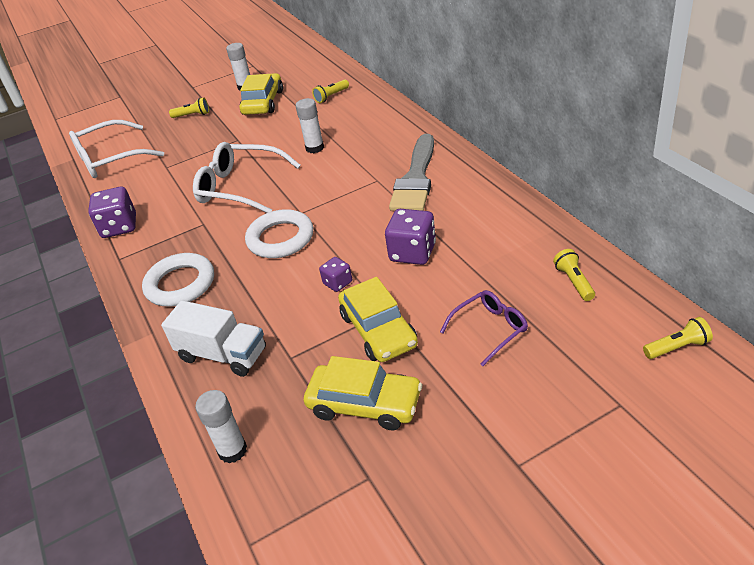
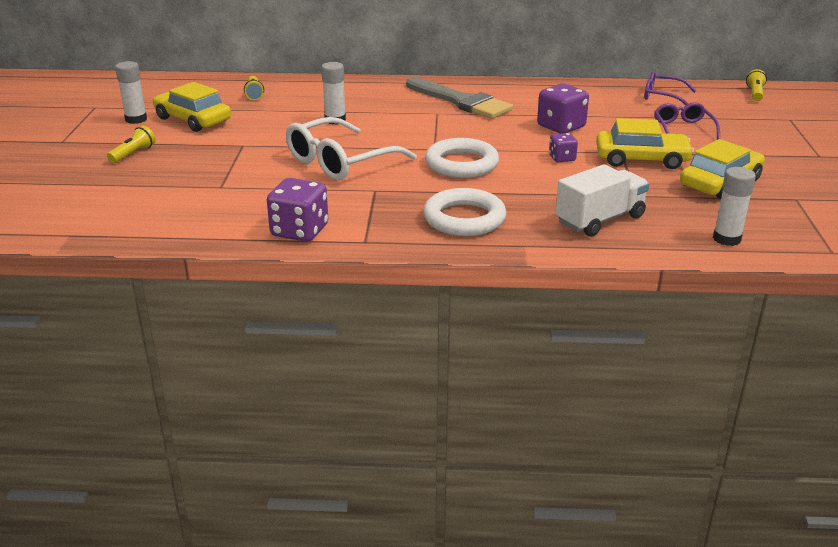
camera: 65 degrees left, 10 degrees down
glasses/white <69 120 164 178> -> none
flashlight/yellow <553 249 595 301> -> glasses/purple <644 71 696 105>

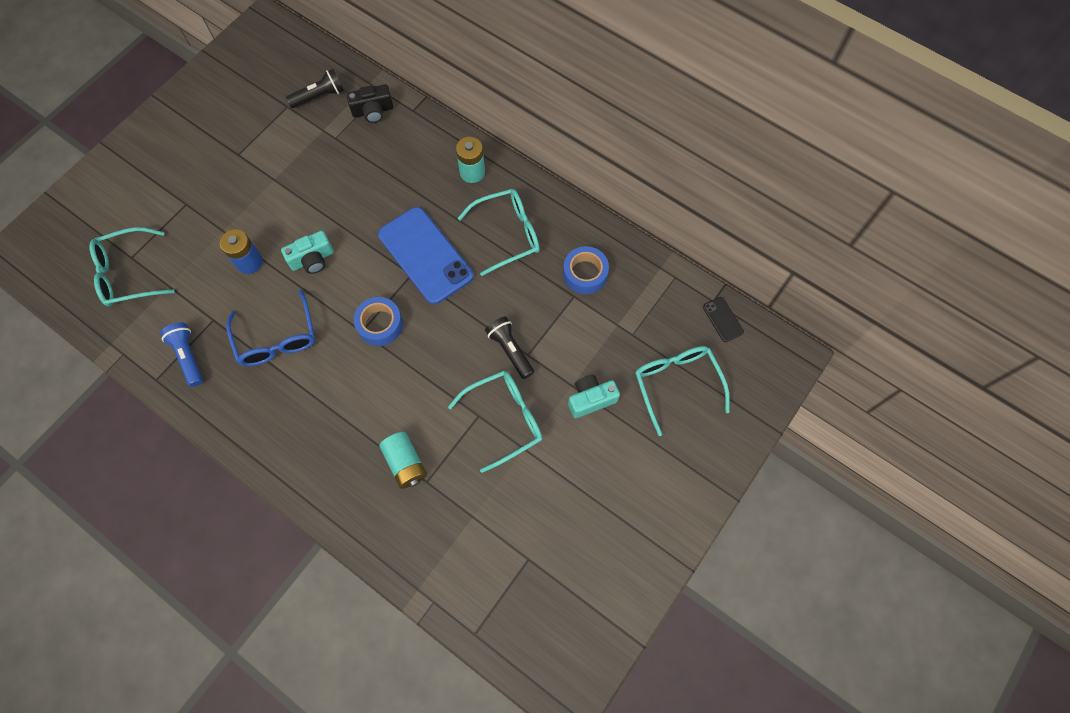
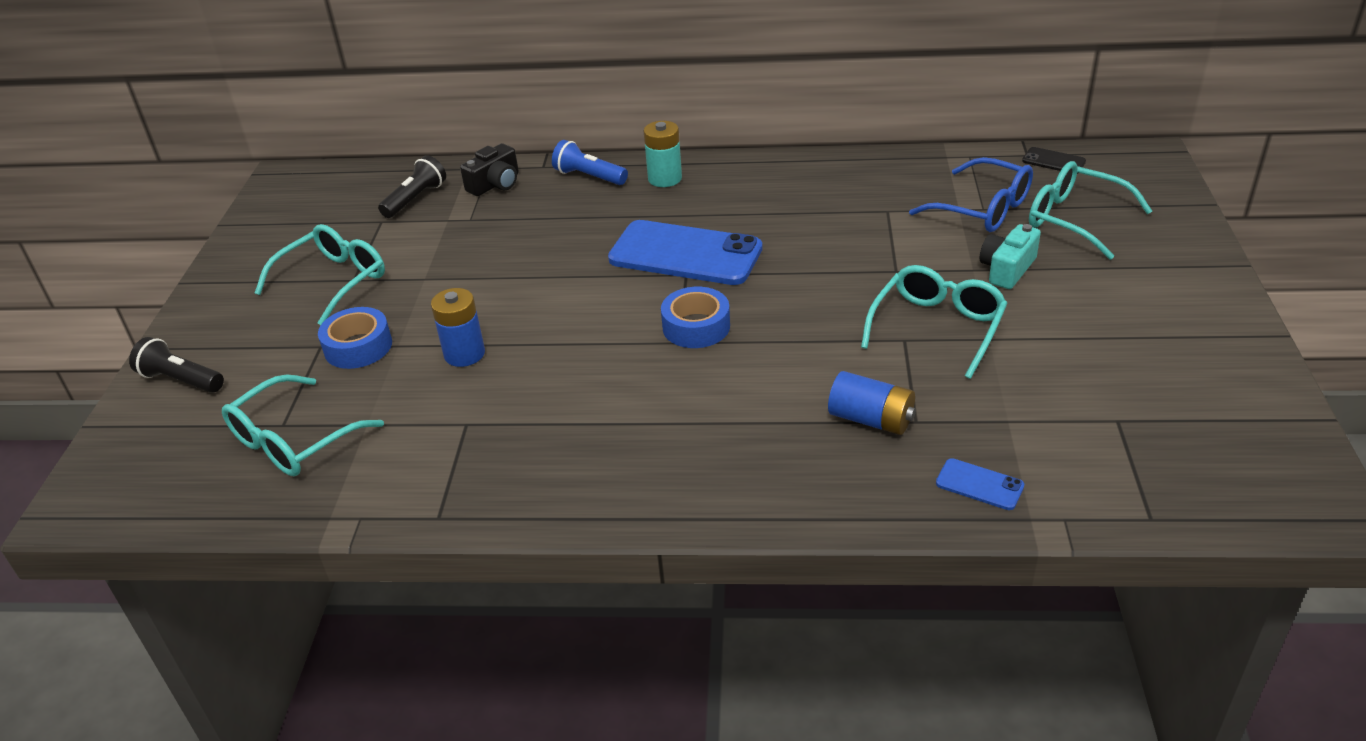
camera: 30 degrees left, 30 degrees down
camera/turquoise <281 231 334 274> -> none
none -> phone/blue <936 458 1024 510>
flashlight/blue <160 322 203 387> -> flashlight/blue <552 140 628 185>, move
glasses/blue <226 289 315 366> -> glasses/blue <909 157 1033 232>, move
glasses/turquoise <458 189 540 276> -> glasses/turquoise <255 224 385 325>, move
flashlight/black <485 316 534 379> -> flashlight/black <129 337 224 393>, move
tape/blue <563 246 609 294> -> tape/blue <318 307 392 369>, move
battery/turquoise <379 432 427 489> -> battery/blue <828 371 916 435>

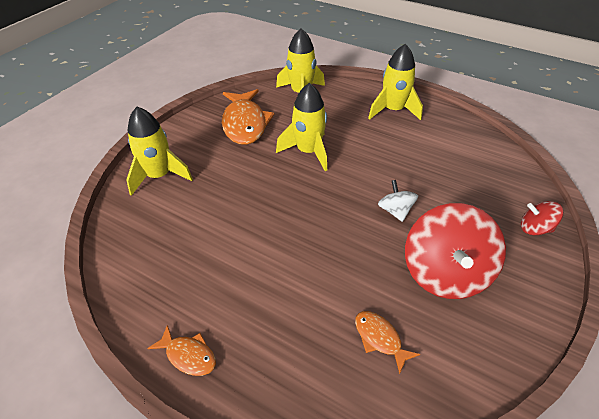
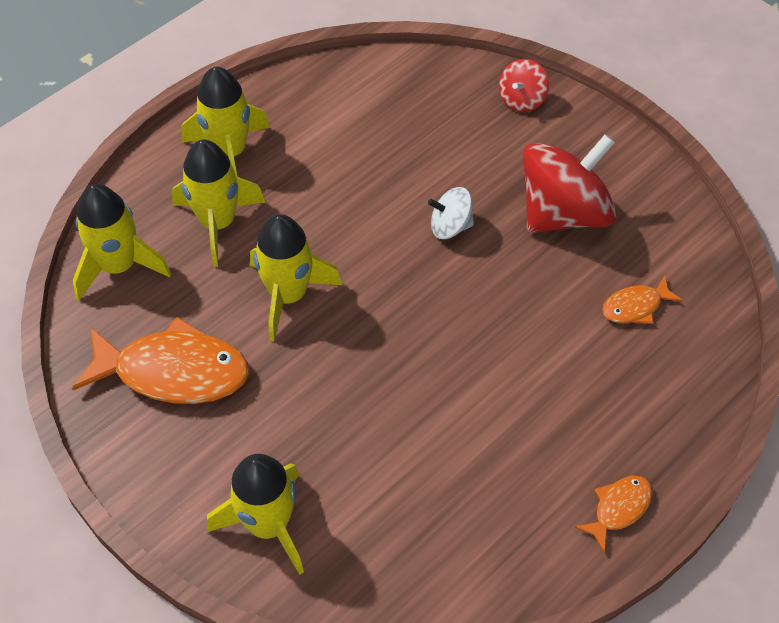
camera: 75 degrees left, 10 degrees up
none -> rocket/yellow <172 140 265 267>
spinning top/red <405 203 506 299> -> spinning top/red <523 134 617 233>, 60 degrees counterclockwise

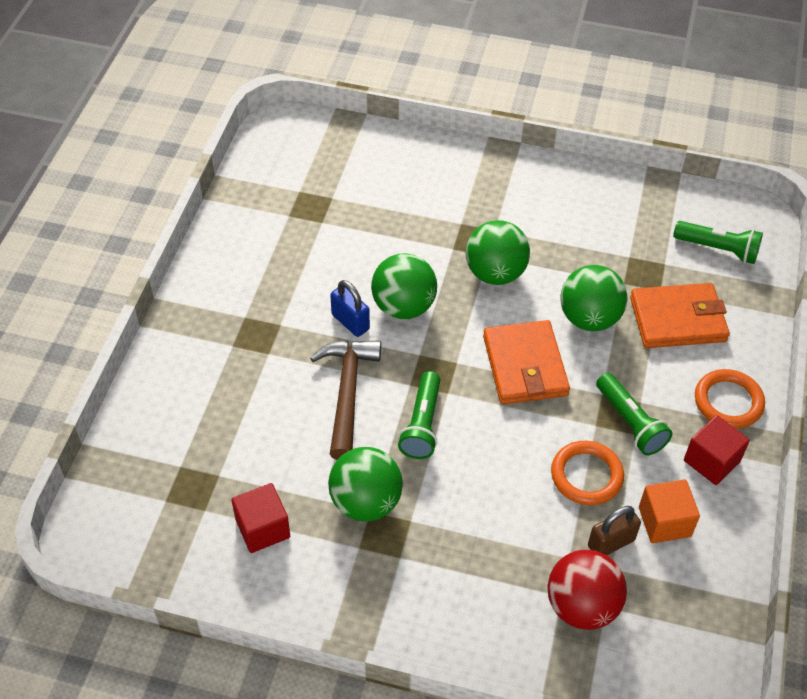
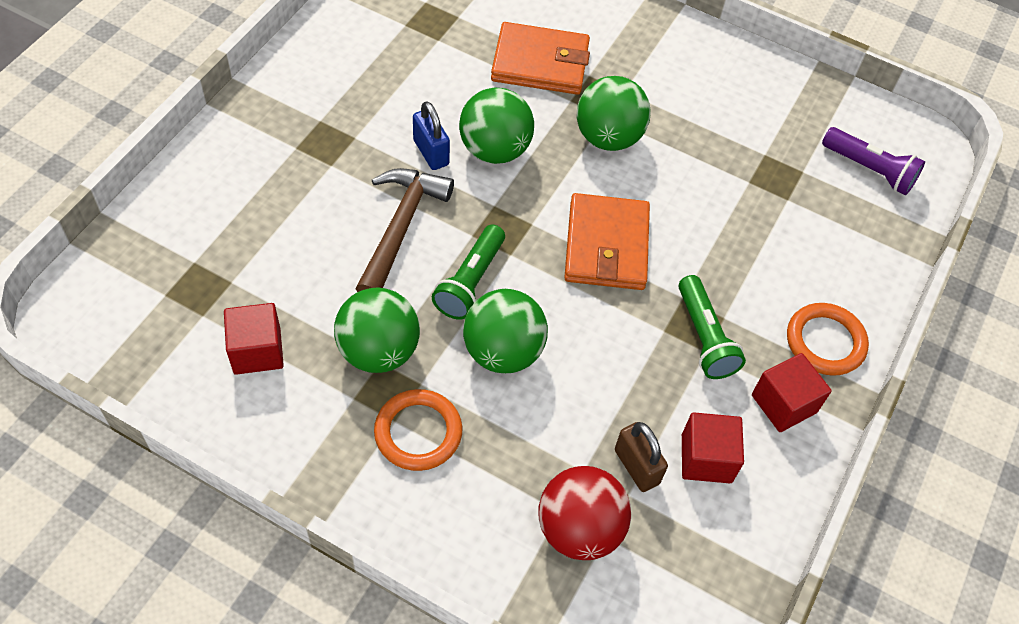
camera: 10 degrees right, 5 degrees up
ring/orange <551 441 624 505> -> ring/orange <374 389 462 471>, move
ball/green <561 265 628 331> -> ball/green <463 289 548 373>, move
wallet/orange <630 283 730 348> -> wallet/orange <491 22 590 95>, move
cube/orange <639 479 700 543> -> cube/red <682 412 744 483>
flashlight/green <673 221 763 264> -> flashlight/purple <822 127 925 195>
padlock/brown <588 506 641 555> -> padlock/brown <615 422 668 492>, 75 degrees clockwise

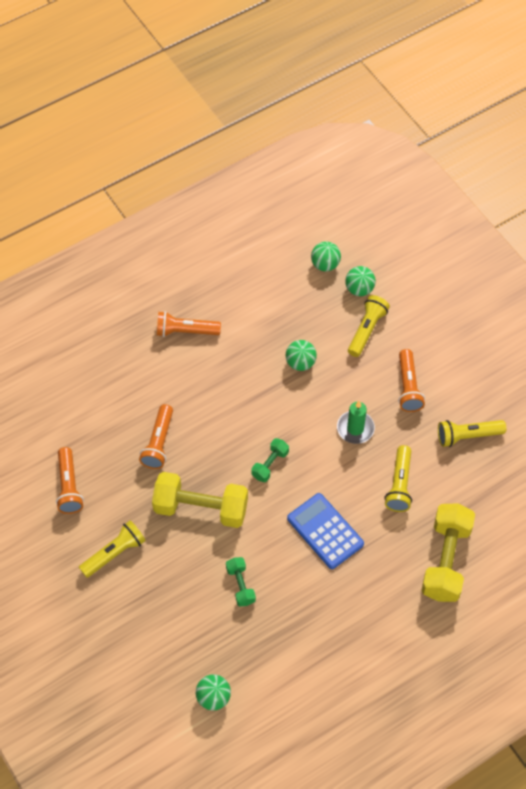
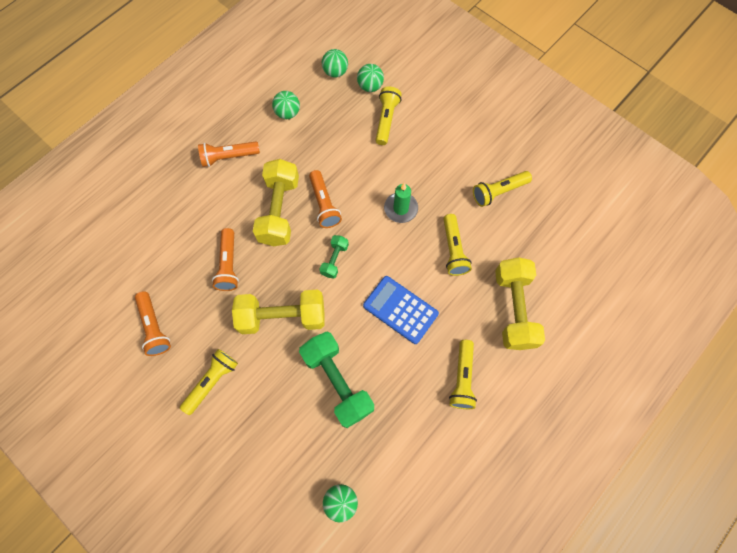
camera: 15 degrees left, 10 degrees up
none -> dumbbell/yellow <253 159 299 246>
none -> flashlight/yellow <449 340 477 409>
ball/green <286 340 317 371> -> ball/green <272 91 300 119>, move
flashlight/orange <398 349 425 412> -> flashlight/orange <309 170 342 228>, move
dumbbell/green <226 557 256 606> -> dumbbell/green <299 331 374 428>, x2.01

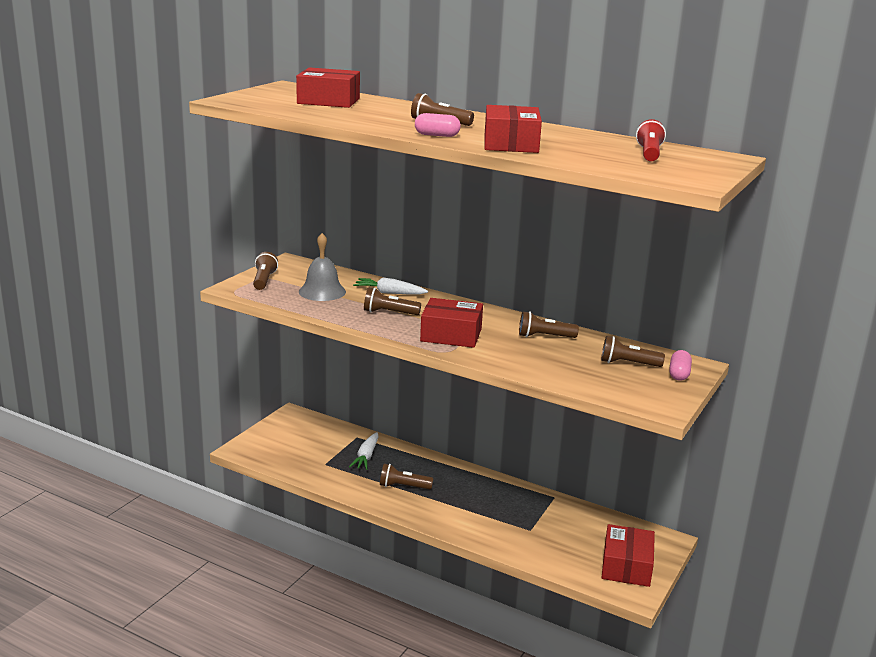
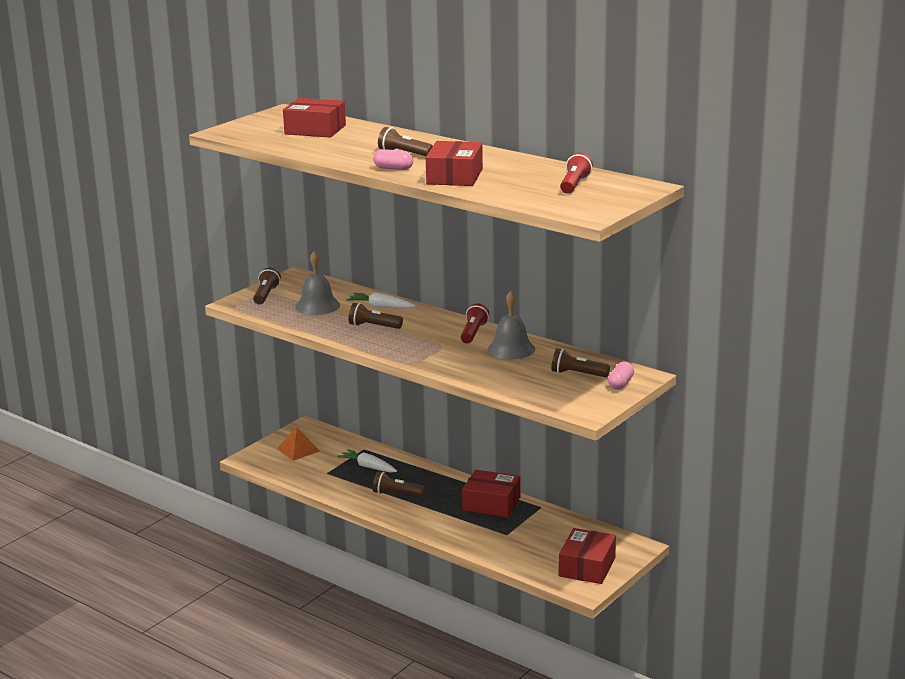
camera: 10 degrees right, 0 degrees up
none -> pyramid/orange <277 427 320 461>
none -> flashlight/red <461 303 489 343>
box/red <420 298 483 348> -> box/red <462 469 520 517>, move
flashlight/brown <519 311 579 338> -> bell/grey <487 291 535 359>
carrot/white <349 432 379 470> -> carrot/white <337 449 397 473>, 105 degrees clockwise

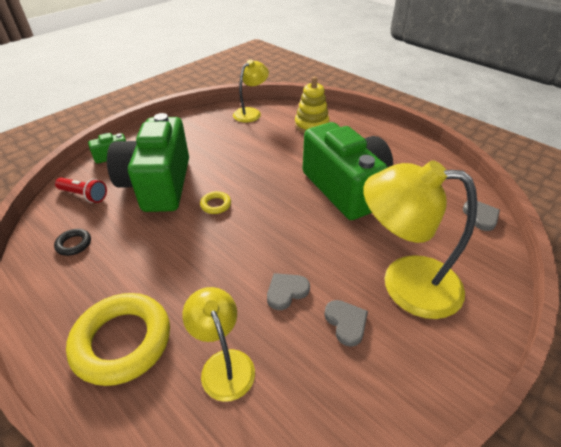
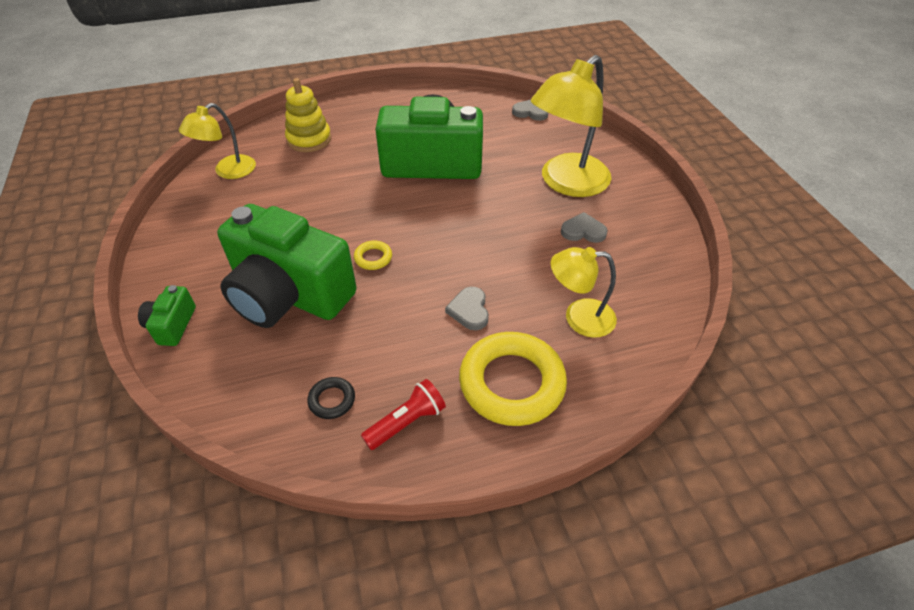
camera: 60 degrees left, 5 degrees up
flashlight/red <55 177 107 203> -> flashlight/red <361 379 446 450>, move
heart/grey <267 273 310 310> -> heart/grey <445 287 489 330>, move
lamp/yellow <233 59 269 122> -> lamp/yellow <179 103 256 179>, 120 degrees counterclockwise

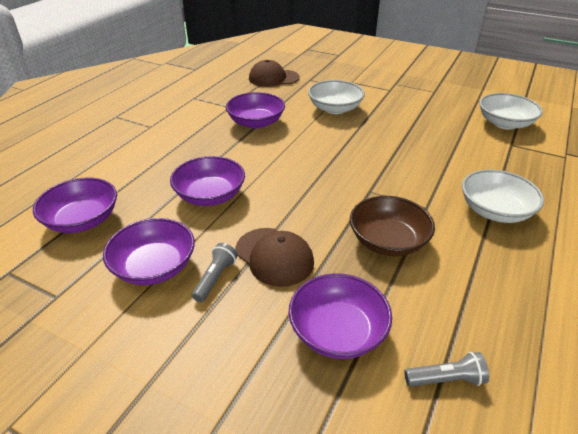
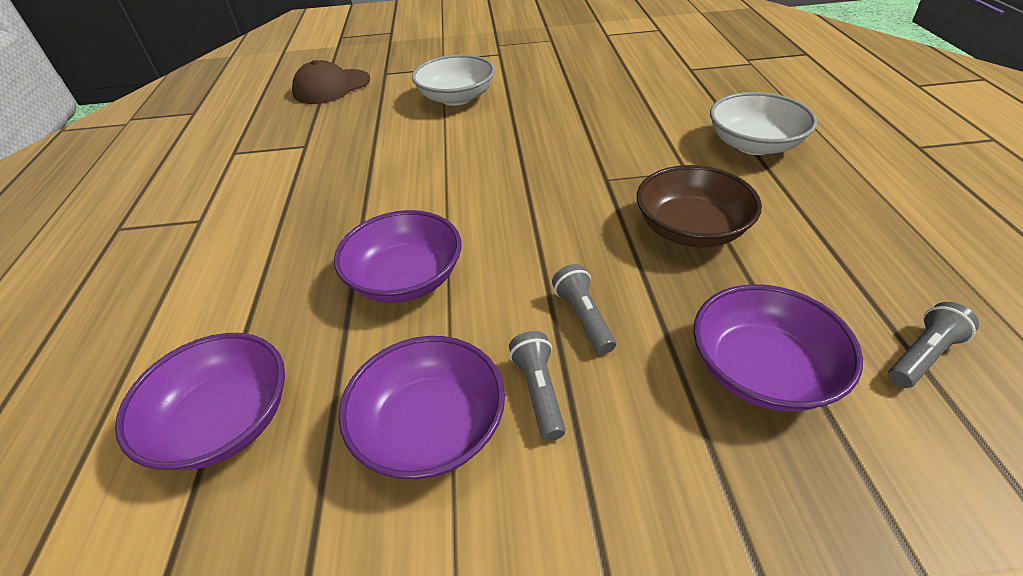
camera: 30 degrees left, 5 degrees up
bowl/purple <226 92 285 129> -> none
bowl/white <479 93 543 130> -> none
cap/brown <235 228 314 287> -> flashlight/grey <552 264 616 355>

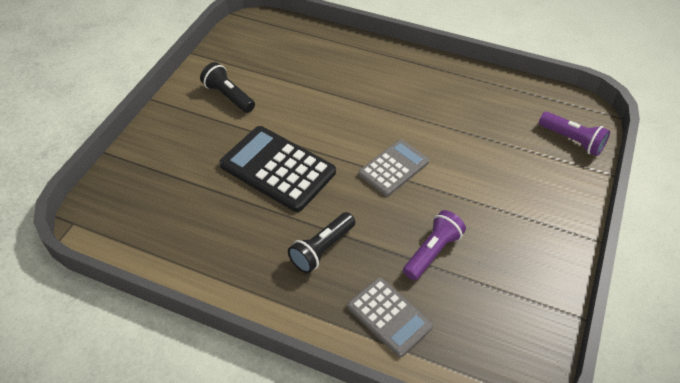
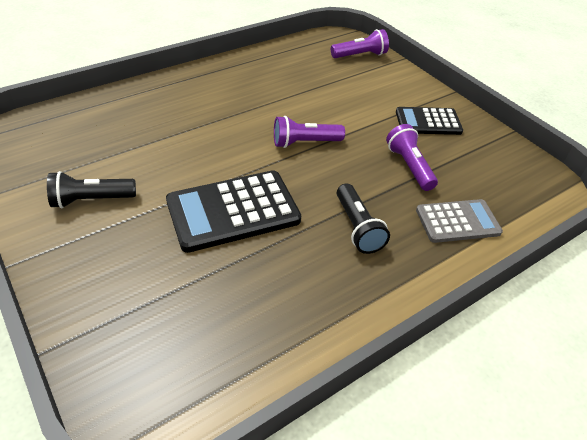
camera: 60 degrees left, 5 degrees down
none -> calculator/black <396 107 463 135>
calculator/grey <359 139 429 196> -> flashlight/purple <274 116 345 148>

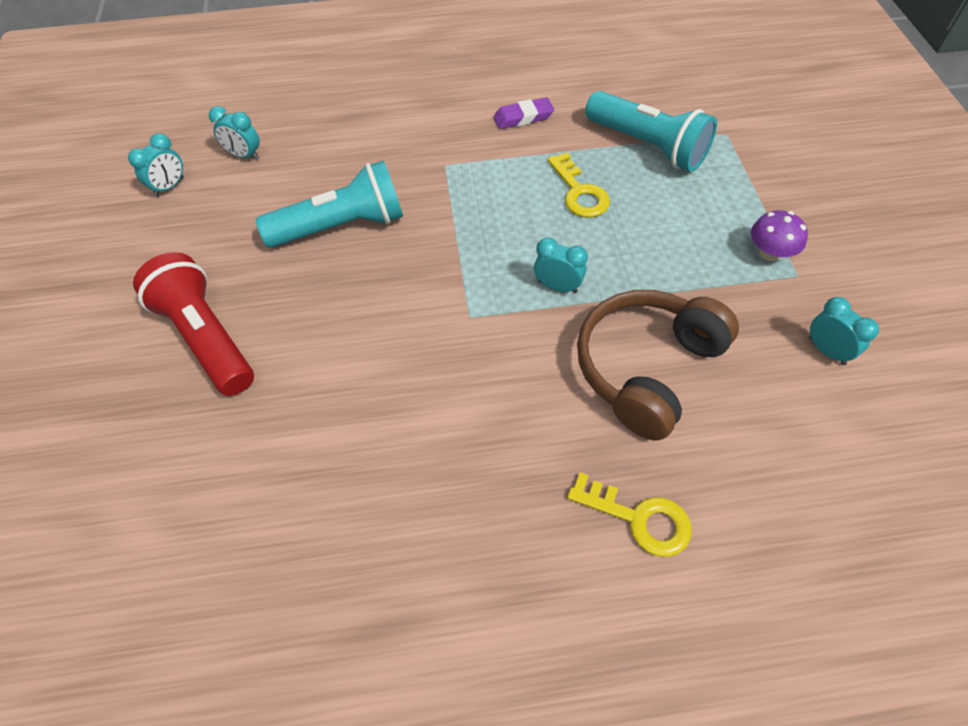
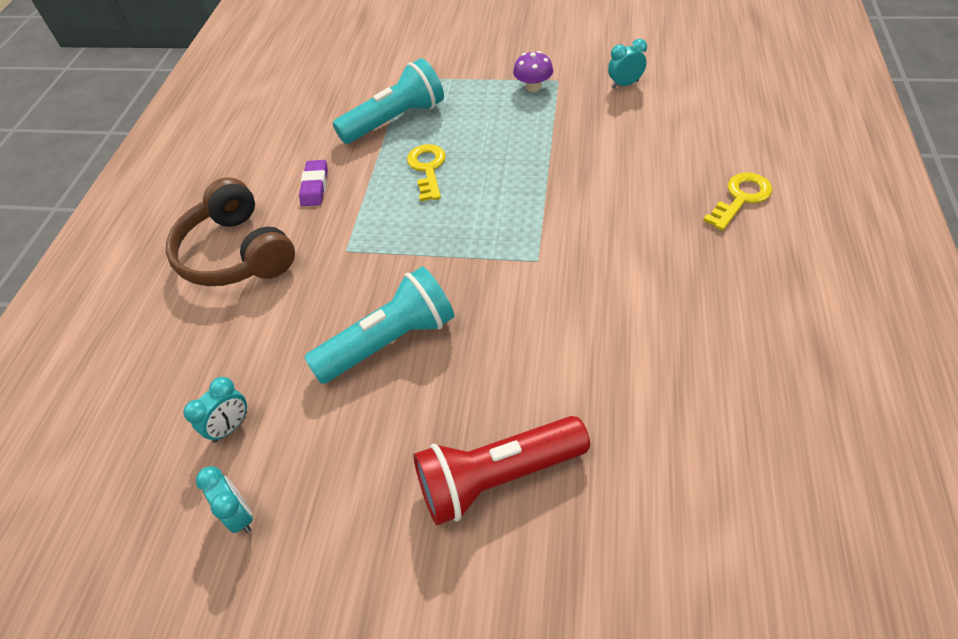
camera: 70 degrees left, 5 degrees down
clock/turquoise <534 238 588 293> -> none
headphones/brown <577 290 739 440> -> headphones/brown <166 177 295 286>, move
flashlight/turquoise <256 160 403 248> -> flashlight/turquoise <304 267 455 384>, 60 degrees clockwise
key/yellow <547 152 610 217> -> key/yellow <407 144 446 201>, 90 degrees counterclockwise

